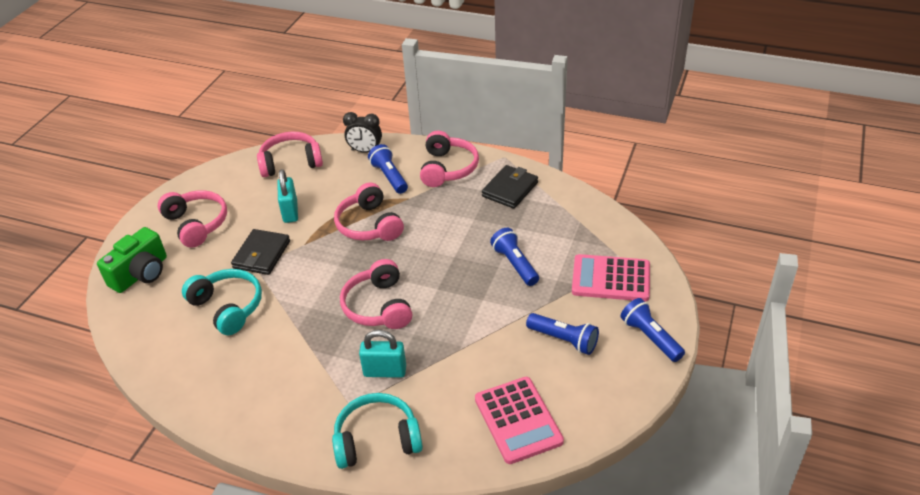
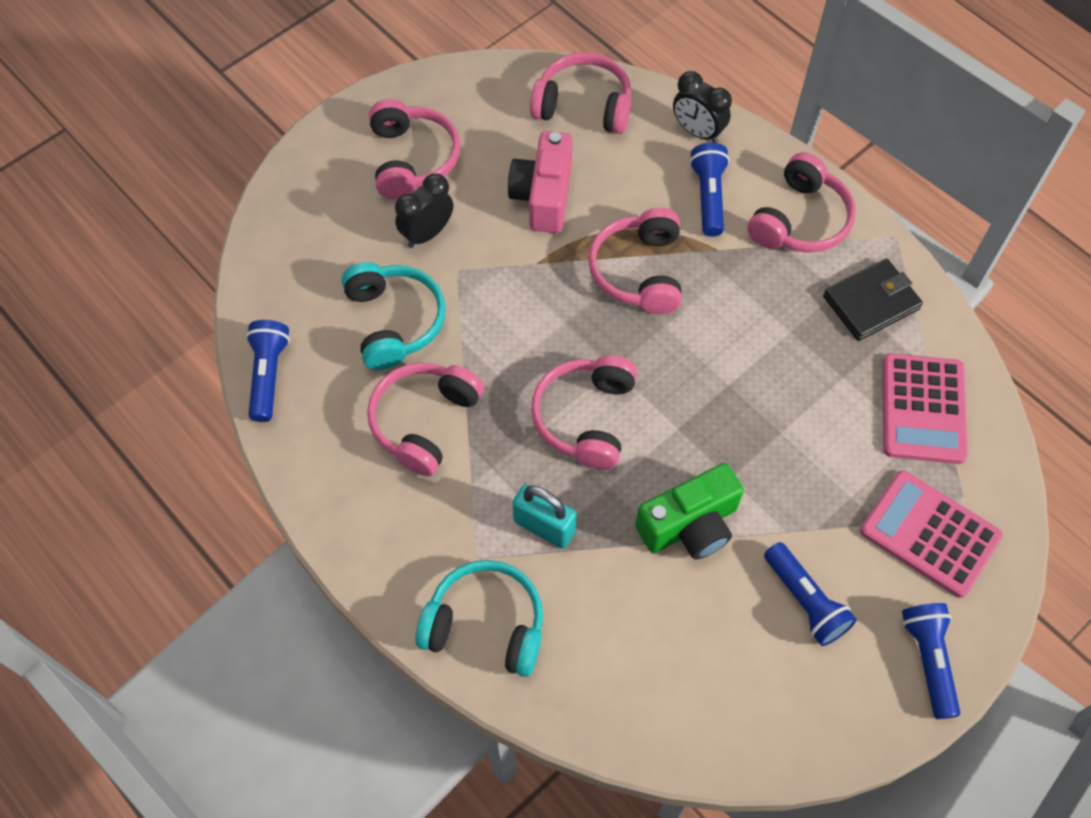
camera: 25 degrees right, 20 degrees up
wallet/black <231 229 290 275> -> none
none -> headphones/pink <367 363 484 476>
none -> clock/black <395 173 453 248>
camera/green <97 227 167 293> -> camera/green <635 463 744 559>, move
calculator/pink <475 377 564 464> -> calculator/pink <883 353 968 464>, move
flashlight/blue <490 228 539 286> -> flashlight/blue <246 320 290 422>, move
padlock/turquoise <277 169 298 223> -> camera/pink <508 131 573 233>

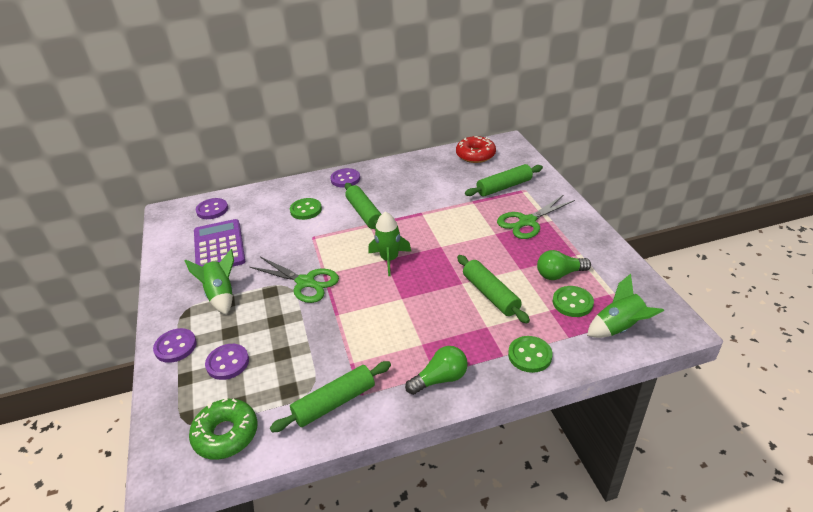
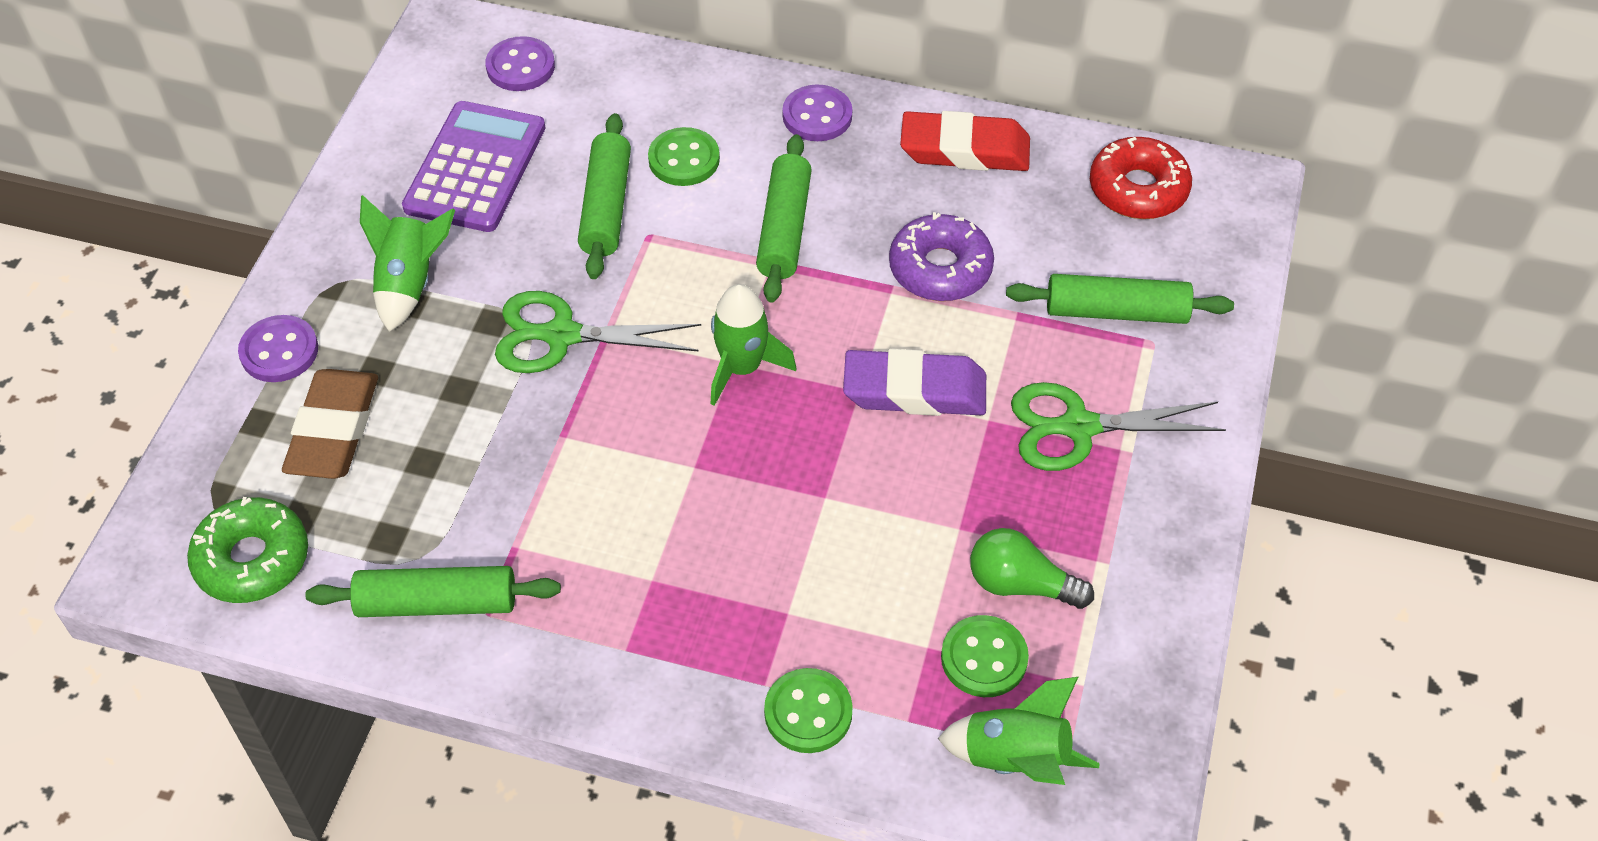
camera: 30 degrees right, 15 degrees up
light bulb/green <405 346 468 395> -> none
none -> eraser/purple <843 349 986 416>
none -> donut/purple <889 212 994 301>
none -> eraser/red <900 111 1030 171>
rolling pin/green <457 255 530 323> -> rolling pin/green <578 113 631 279>, move
button/purple <205 344 249 380> -> eraser/brown <282 369 378 479>
scissors/green <250 257 339 303> -> scissors/green <495 291 701 373>, 120 degrees clockwise

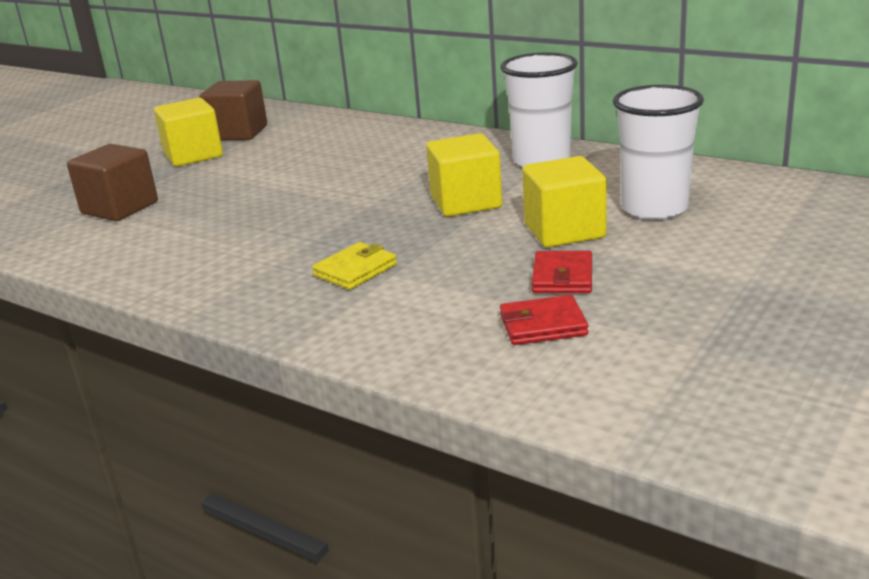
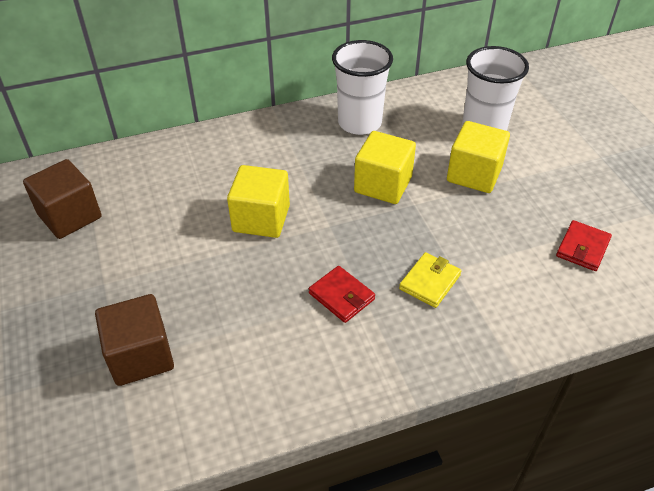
camera: 55 degrees left, 20 degrees up
cube/yellow <154 98 223 167> -> cube/yellow <227 165 290 238>, move
wallet/red <532 251 592 293> -> wallet/red <309 266 375 323>, move
wallet/yellow <312 242 397 290> -> wallet/yellow <399 252 461 308>, 45 degrees clockwise

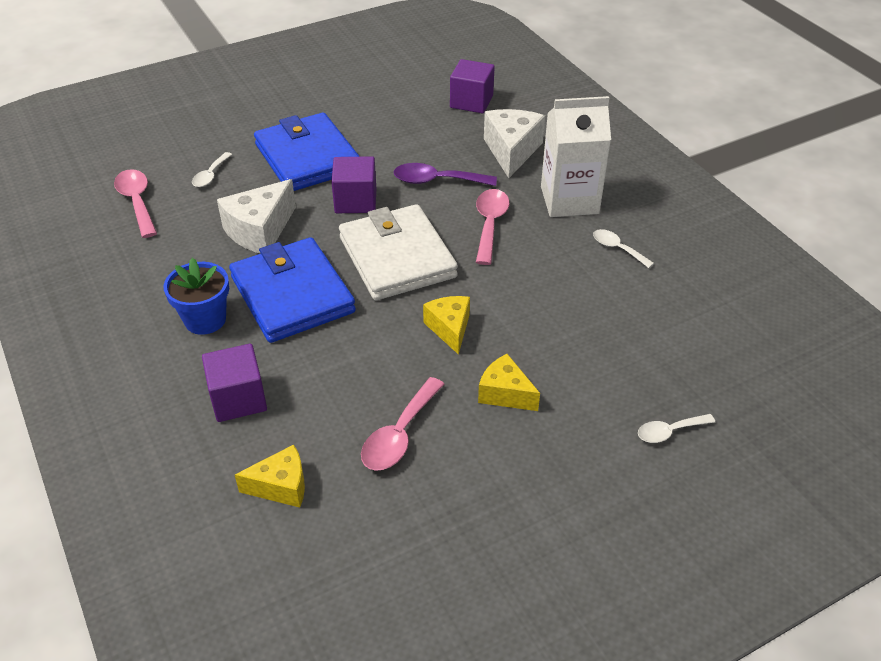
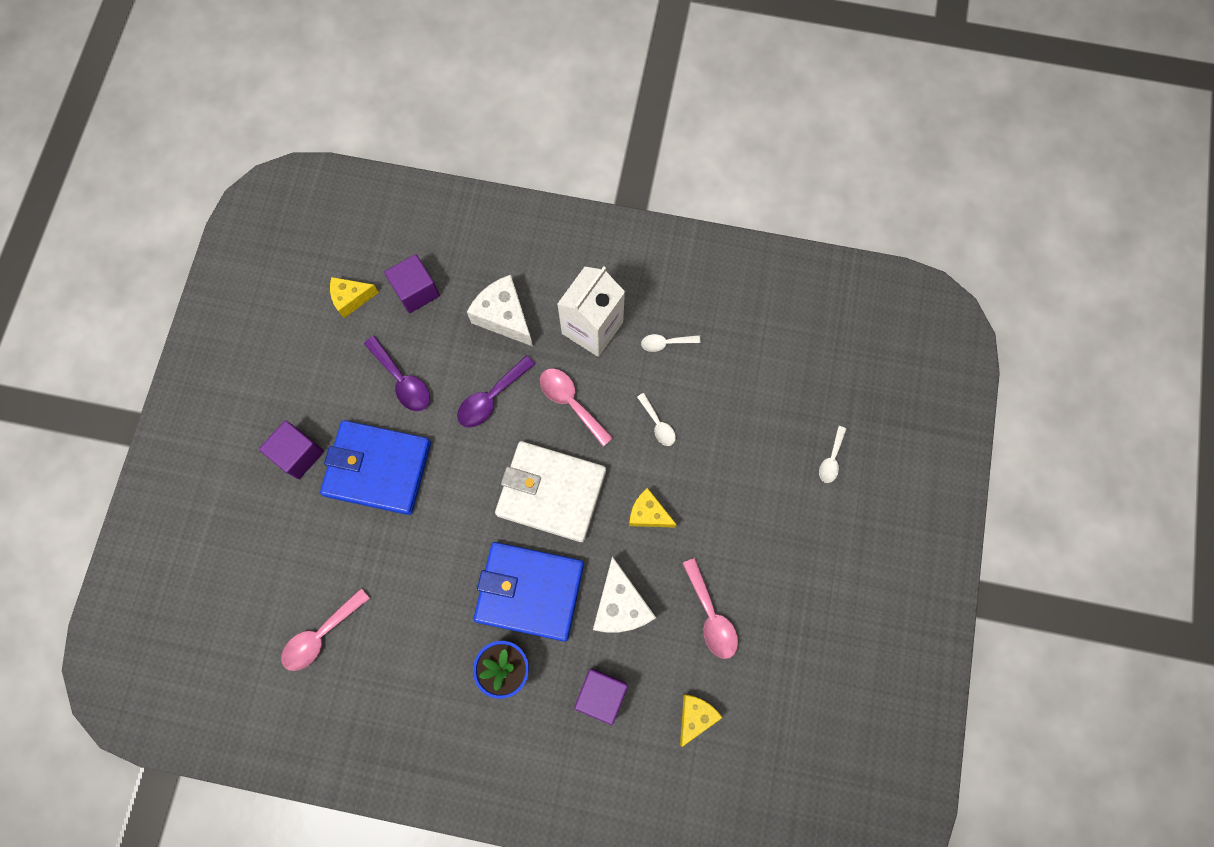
camera: 50 degrees left, 30 degrees up
none -> spoon/purple <364 336 430 411>
spoon/white <192 152 232 187> -> spoon/white <637 393 676 446>, move
cheese/white <217 179 296 254> -> cheese/white <593 556 656 633>, move
cube/purple <331 156 376 213> -> cube/purple <259 421 324 479>, move
cheese/yellow <478 354 540 411> -> cheese/yellow <330 277 379 318>, move
spoon/pink <114 169 157 238> -> spoon/pink <281 588 370 671>, 60 degrees counterclockwise

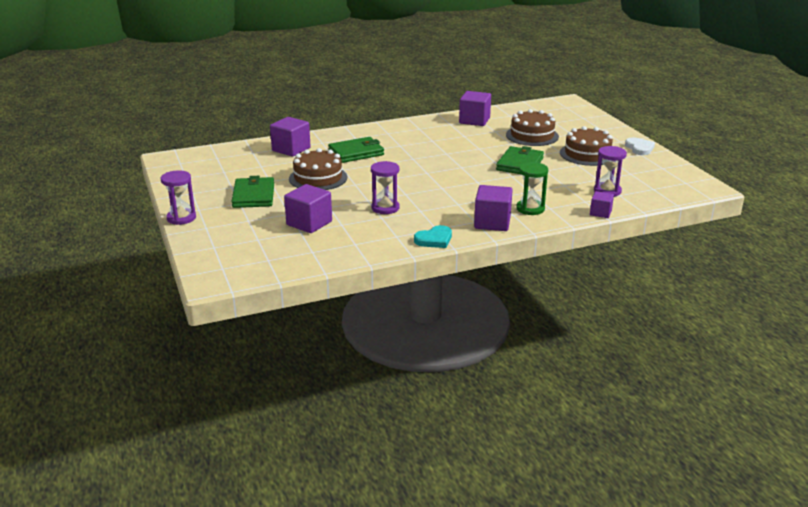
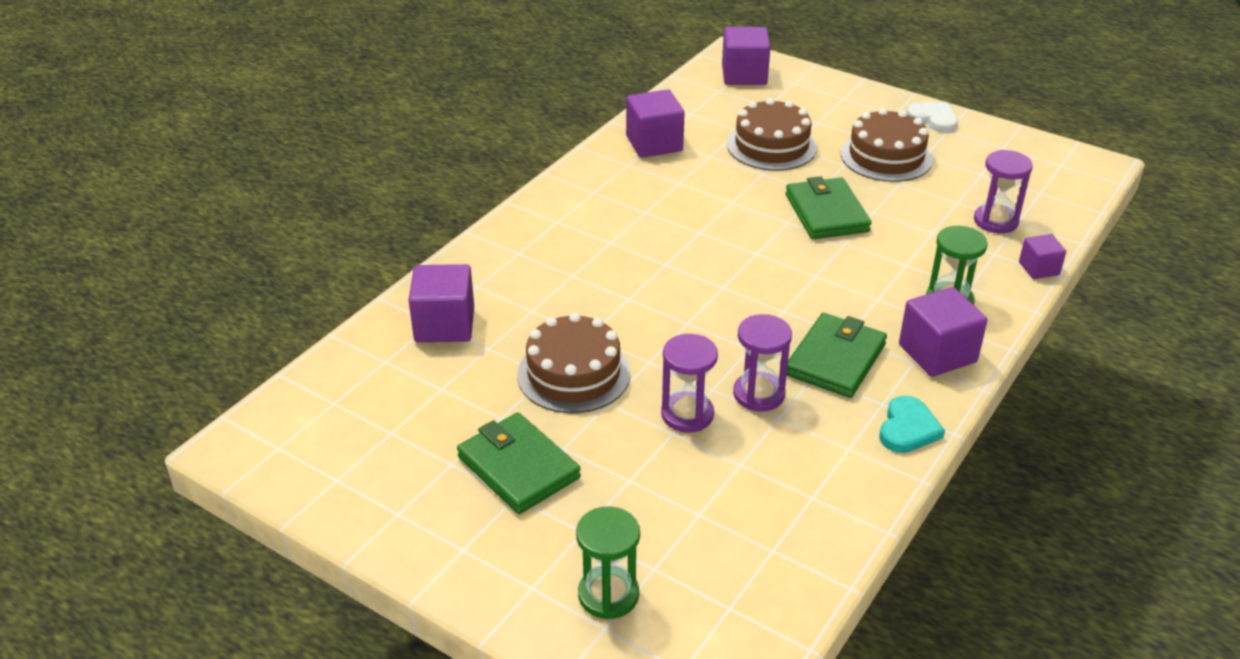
camera: 35 degrees left, 10 degrees up
none -> hourglass/green <576 506 640 619>
hourglass/purple <161 170 196 225> -> hourglass/purple <661 334 718 433>, move
cube/purple <284 184 332 233> -> cube/purple <722 27 771 85>, move
wallet/green <328 137 384 163> -> wallet/green <787 313 887 398>, move

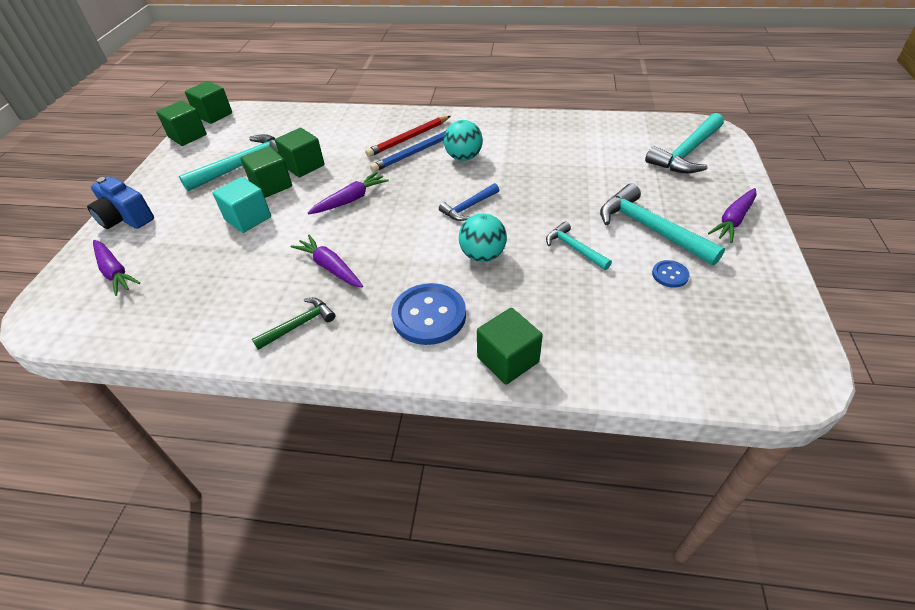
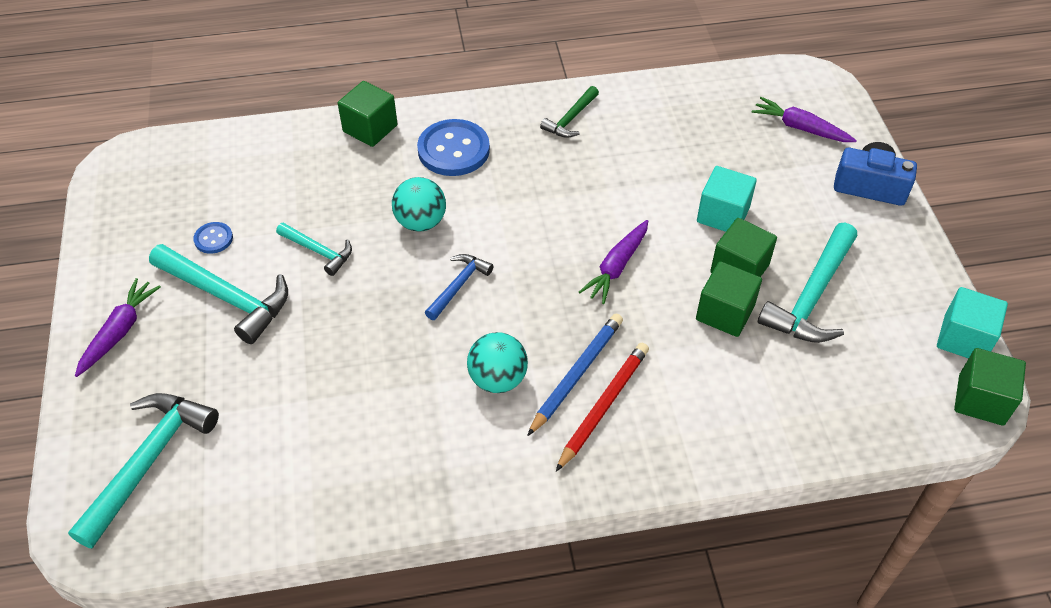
camera: 160 degrees right, 5 degrees up
carrot/purple <291 235 363 287> -> none
cube/green <156 101 207 146> -> cube/turquoise <937 287 1008 359>

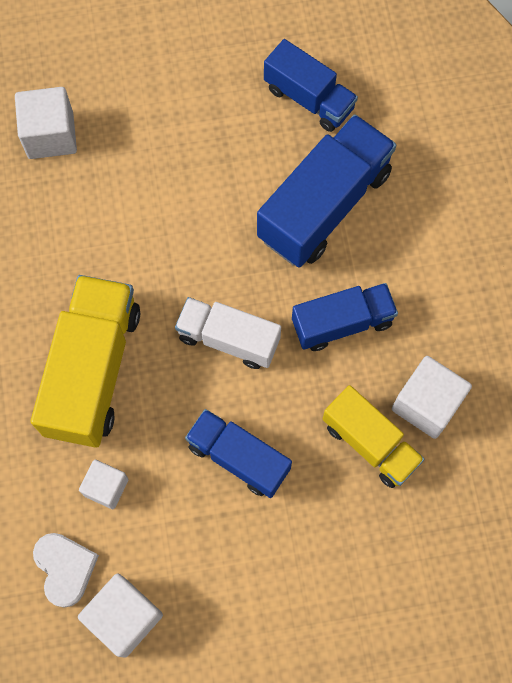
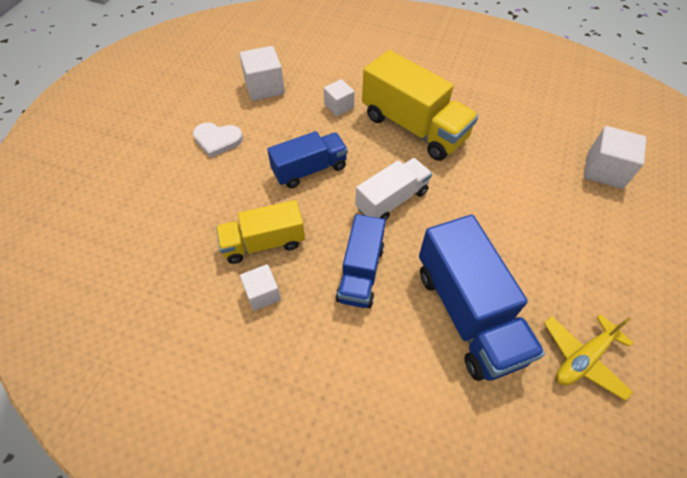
camera: 120 degrees right, 15 degrees down
heart/white <33 533 99 608> -> heart/white <193 123 243 158>, move
truck/blue <264 39 358 132> -> plane/yellow <544 314 634 401>
cube/white <392 356 472 439> -> cube/white <240 265 281 311>, x0.63

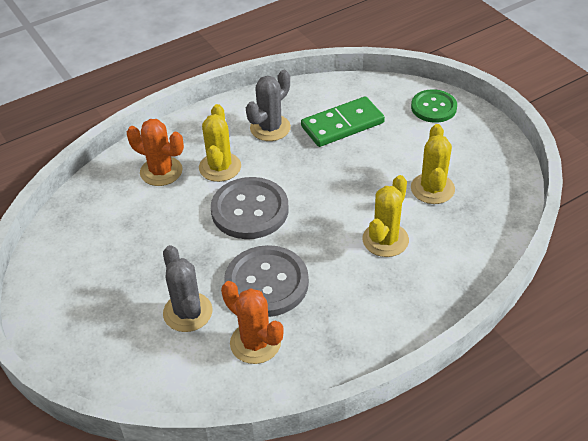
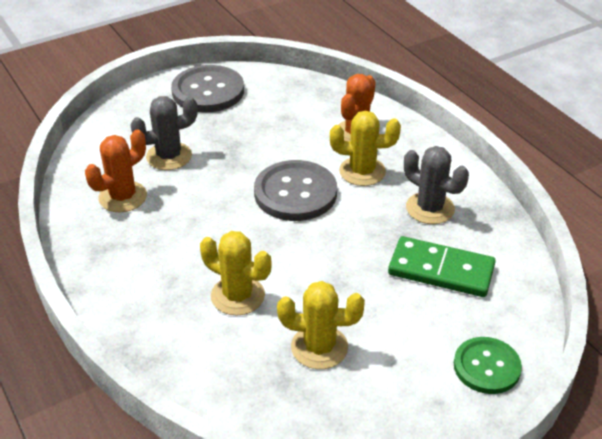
camera: 90 degrees right, 5 degrees down
button/grey <224 245 309 317> -> button/grey <171 65 244 113>, move
domino/green <301 96 385 147> -> domino/green <388 236 496 297>, 45 degrees counterclockwise

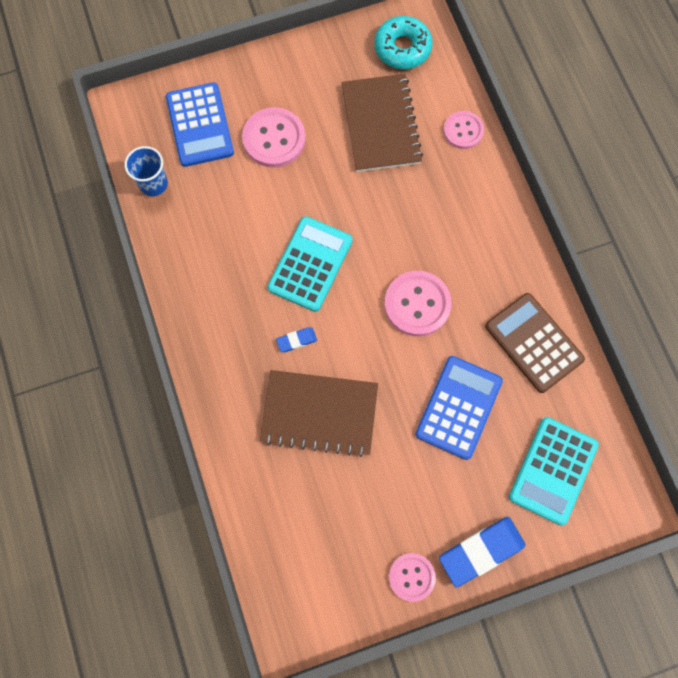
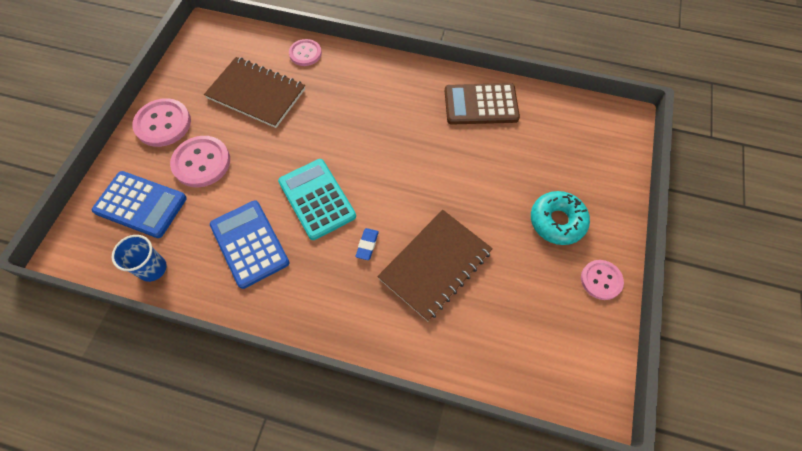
camera: 55 degrees left, 10 degrees down
eraser/blue <439 517 526 587> -> none
calculator/turquoise <509 417 599 525> -> none
donut/turquoise <374 16 433 69> -> donut/turquoise <531 191 590 245>, move
button/pink <384 271 451 336> -> button/pink <132 98 191 147>, move
calculator/blue <415 356 503 460> -> calculator/blue <210 200 290 289>, move

